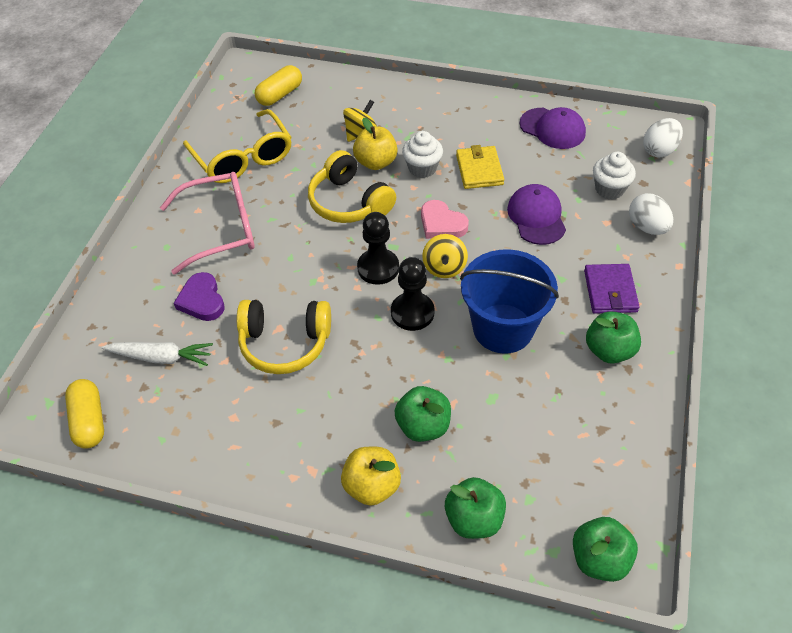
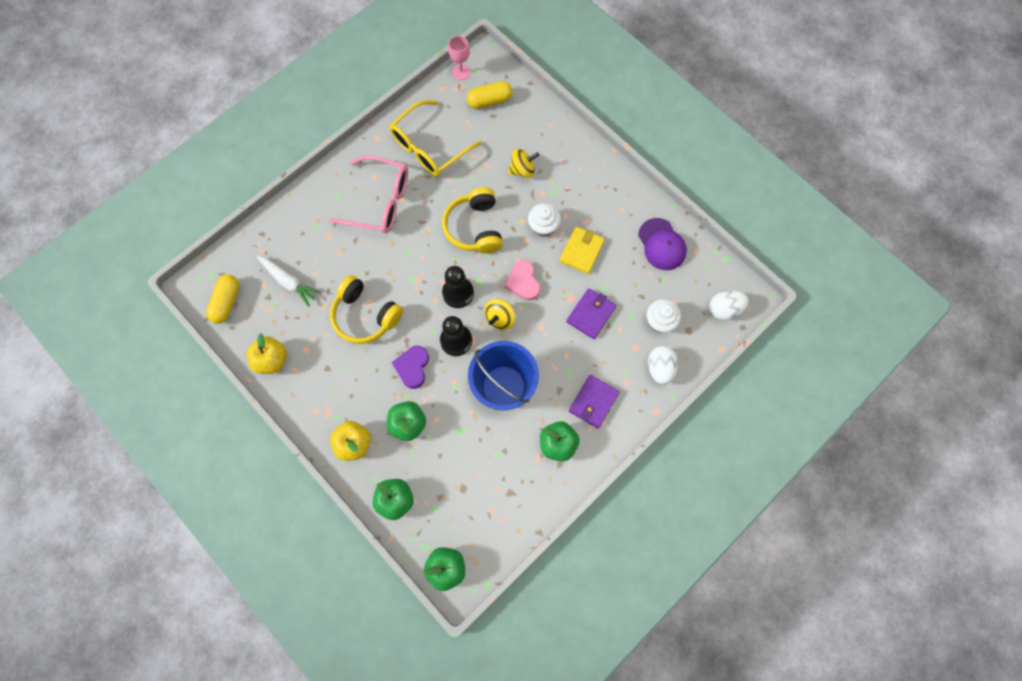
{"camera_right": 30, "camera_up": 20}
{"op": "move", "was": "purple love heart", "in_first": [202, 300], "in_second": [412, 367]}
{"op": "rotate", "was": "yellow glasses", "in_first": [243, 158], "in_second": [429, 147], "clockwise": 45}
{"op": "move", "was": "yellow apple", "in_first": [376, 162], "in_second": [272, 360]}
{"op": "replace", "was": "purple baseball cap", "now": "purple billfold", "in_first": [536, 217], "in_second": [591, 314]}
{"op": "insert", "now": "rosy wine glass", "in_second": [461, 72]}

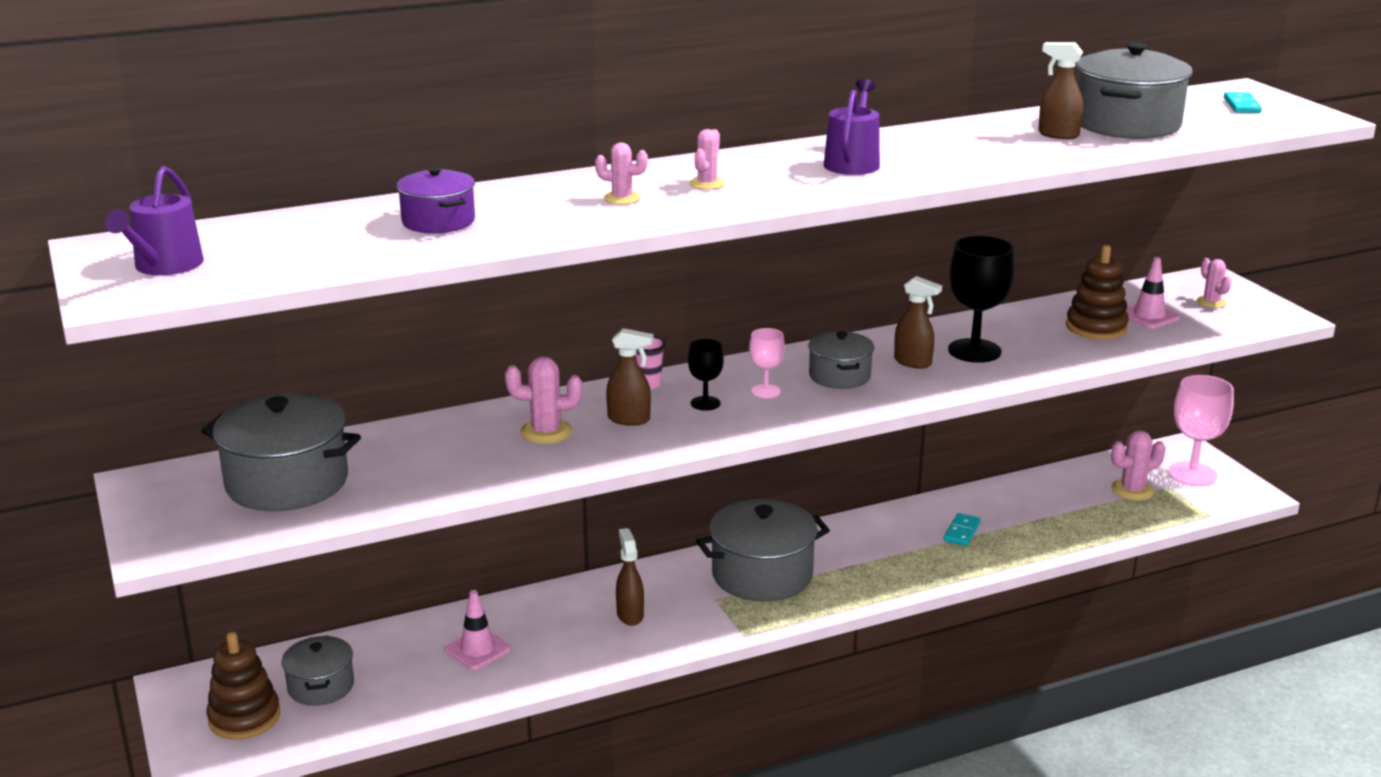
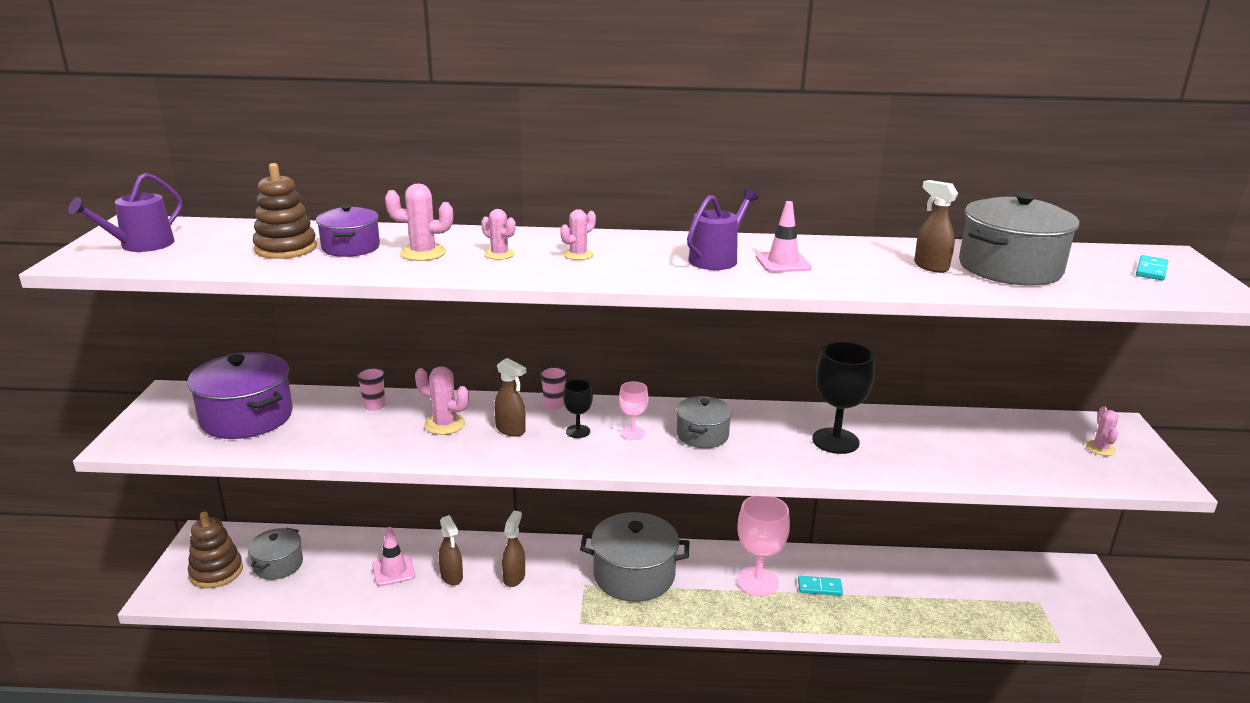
{"camera_right": 25, "camera_up": 0}
{"op": "recolor", "was": "gray cooking pot", "now": "purple cooking pot", "in_first": [287, 482], "in_second": [247, 417]}
{"op": "move", "was": "russet spray cleaner", "in_first": [913, 362], "in_second": [452, 577]}
{"op": "rotate", "was": "turquoise domino tile", "in_first": [961, 532], "in_second": [820, 587], "clockwise": 45}
{"op": "move", "was": "russet stacking toy", "in_first": [1096, 327], "in_second": [286, 248]}
{"op": "move", "was": "rosy saguaro cactus", "in_first": [1132, 490], "in_second": [423, 253]}
{"op": "move", "was": "rosy traffic cone", "in_first": [1149, 316], "in_second": [783, 263]}
{"op": "move", "was": "rosy wine glass", "in_first": [1192, 474], "in_second": [757, 582]}
{"op": "insert", "now": "rosy tumbler", "in_second": [374, 406]}

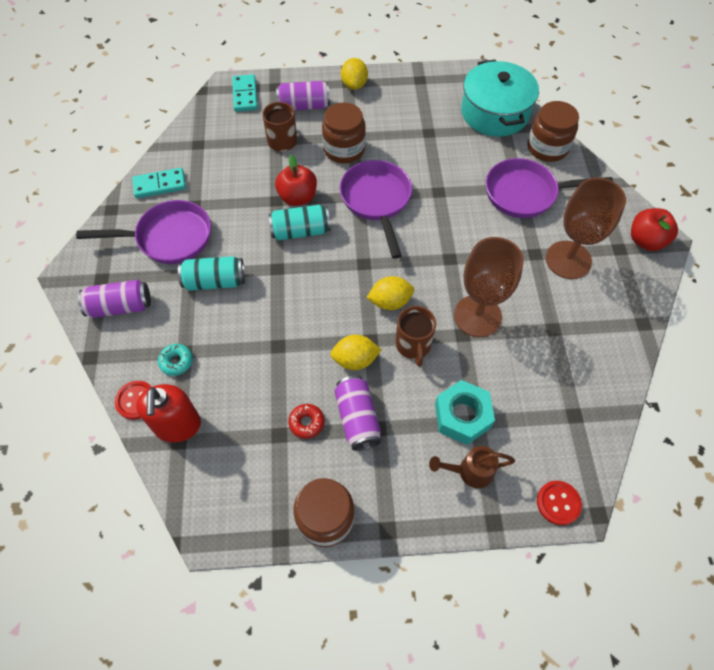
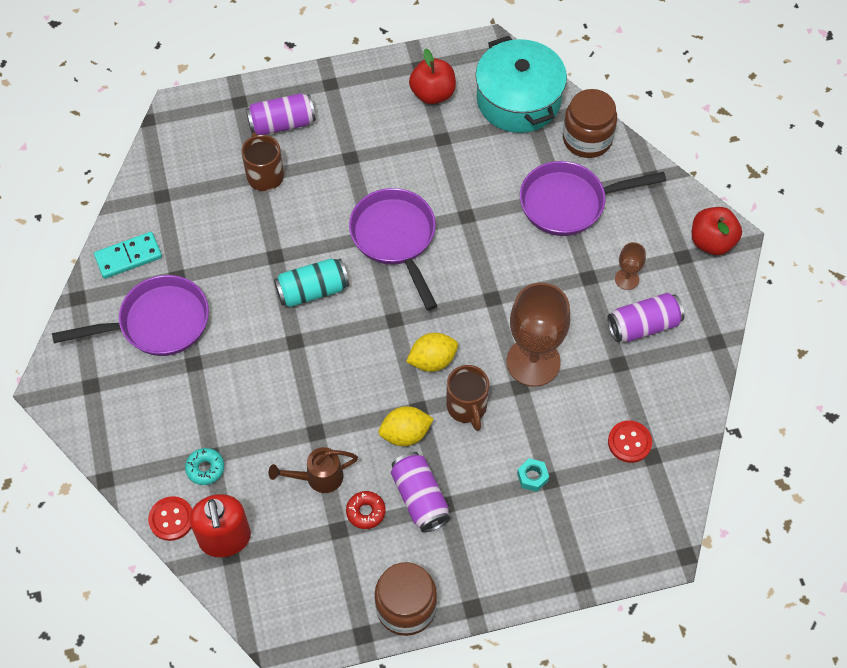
{"camera_right": -10, "camera_up": 0}
{"op": "move", "was": "purple can", "in_first": [120, 306], "in_second": [643, 326]}
{"op": "delete", "was": "turquoise can", "in_first": [215, 281]}
{"op": "delete", "was": "turquoise domino tile", "in_first": [245, 95]}
{"op": "move", "was": "scarlet apple", "in_first": [297, 197], "in_second": [432, 94]}
{"op": "delete", "was": "russet jar", "in_first": [344, 149]}
{"op": "delete", "was": "yellow citrus fruit", "in_first": [354, 84]}
{"op": "move", "was": "russet watering can", "in_first": [470, 471], "in_second": [318, 477]}
{"op": "resize", "was": "turquoise nut", "in_first": [462, 416], "in_second": [532, 477], "ratio": 0.49}
{"op": "move", "was": "scarlet shirt button", "in_first": [558, 503], "in_second": [629, 442]}
{"op": "resize", "was": "russet wine glass", "in_first": [568, 260], "in_second": [627, 279], "ratio": 0.46}

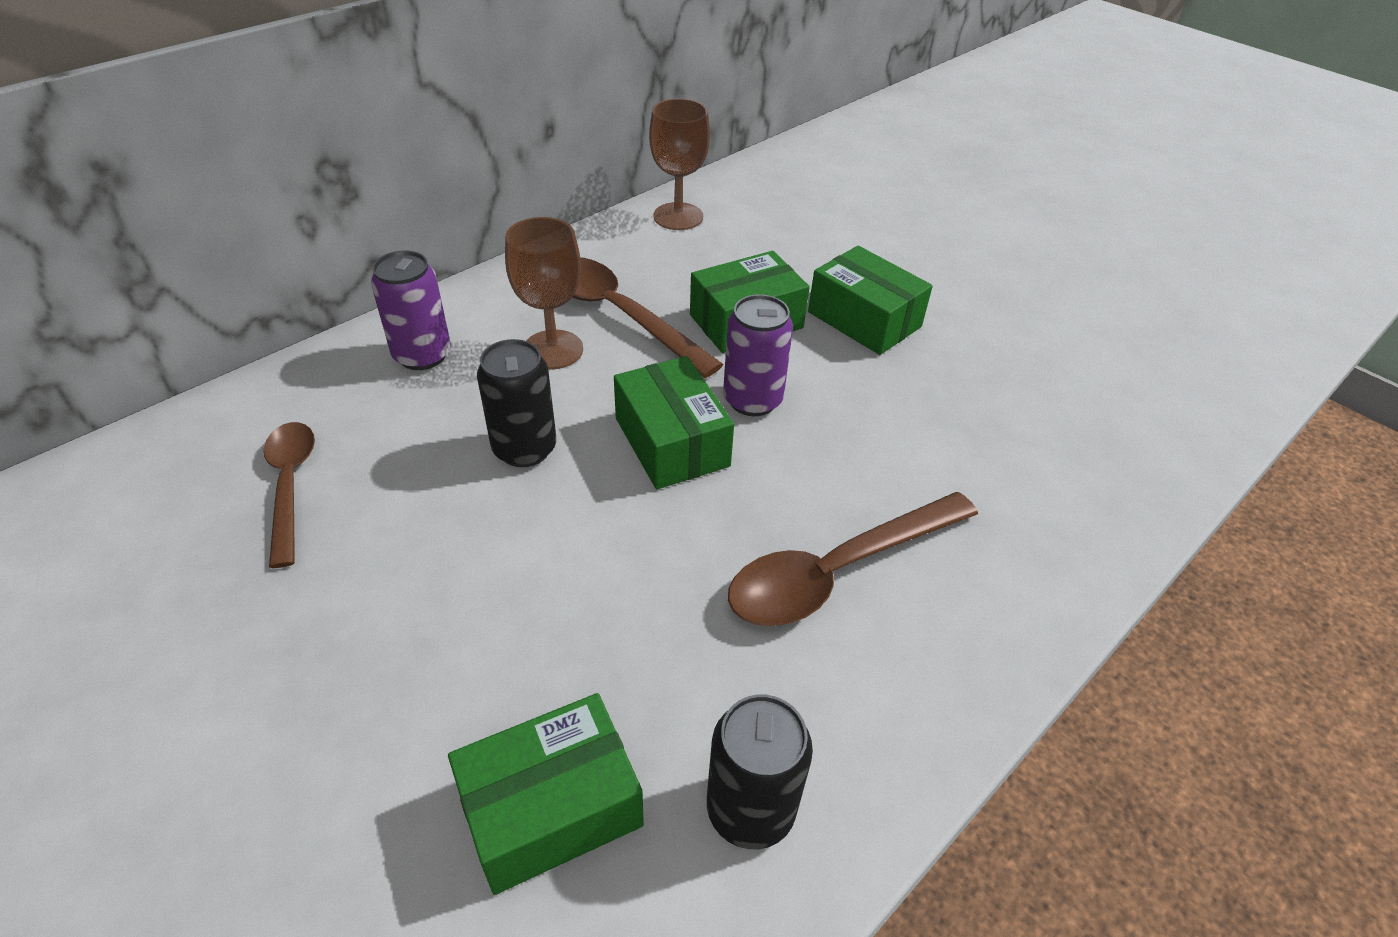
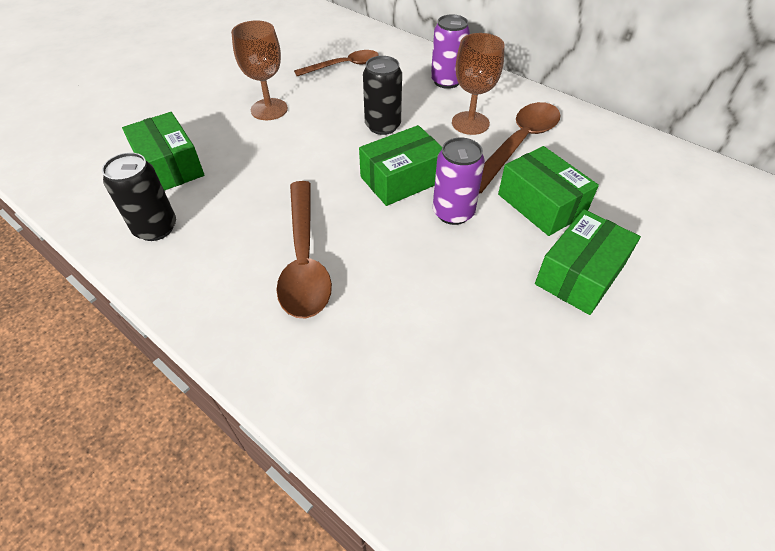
{"camera_right": 85, "camera_up": 5}
{"op": "move", "was": "russet wine glass", "in_first": [678, 216], "in_second": [269, 109]}
{"op": "rotate", "was": "russet teaspoon", "in_first": [838, 571], "in_second": [304, 259], "clockwise": -150}

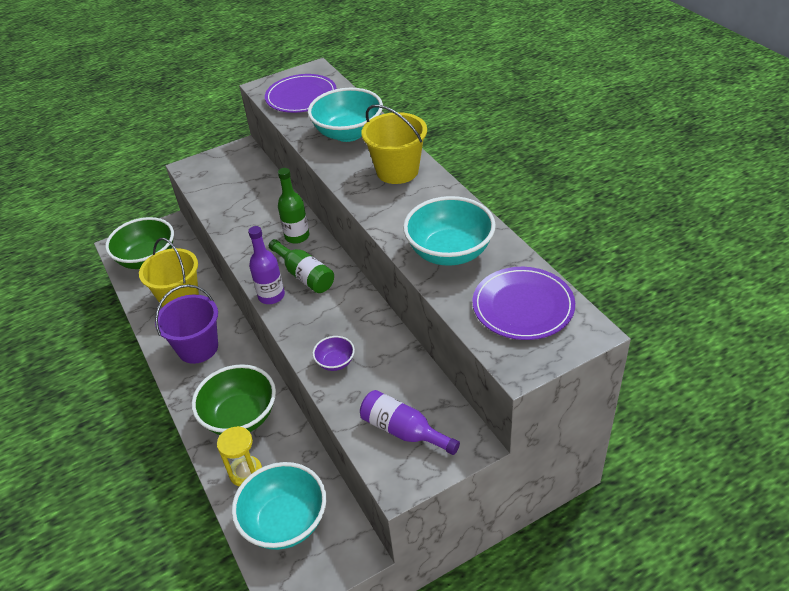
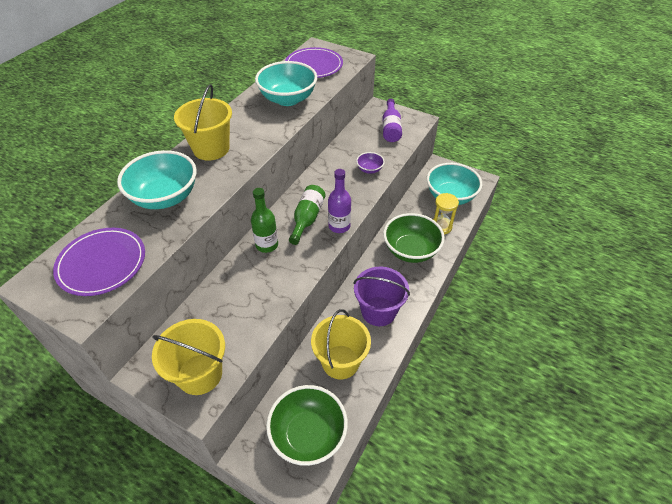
{"camera_right": -125, "camera_up": 5}
{"op": "insert", "now": "yellow bucket", "in_second": [200, 374]}

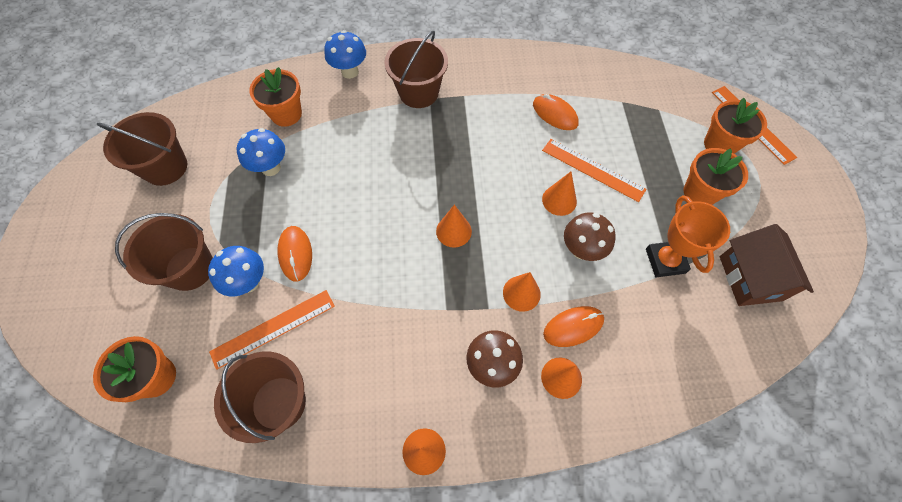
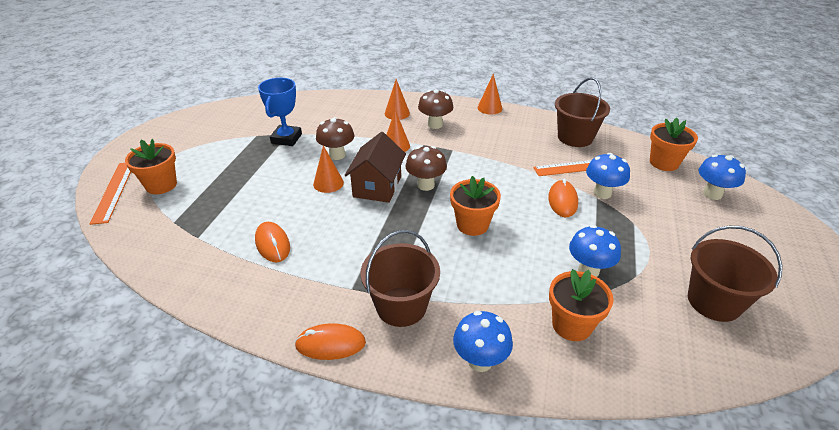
{"camera_right": -160, "camera_up": -25}
{"op": "delete", "was": "russet bucket", "in_first": [190, 268]}
{"op": "replace", "was": "orange cone", "now": "russet toadstool", "in_first": [453, 231], "in_second": [426, 185]}
{"op": "delete", "was": "orange measuring stick", "in_first": [593, 169]}
{"op": "move", "was": "orange PC mouse", "in_first": [573, 327], "in_second": [330, 344]}
{"op": "recolor", "was": "orange trophy", "now": "blue trophy", "in_first": [665, 261], "in_second": [286, 138]}
{"op": "move", "was": "orange potted plant", "in_first": [700, 192], "in_second": [472, 224]}
{"op": "move", "was": "russet toy house", "in_first": [750, 278], "in_second": [377, 186]}
{"op": "insert", "now": "blue toadstool", "in_second": [712, 194]}

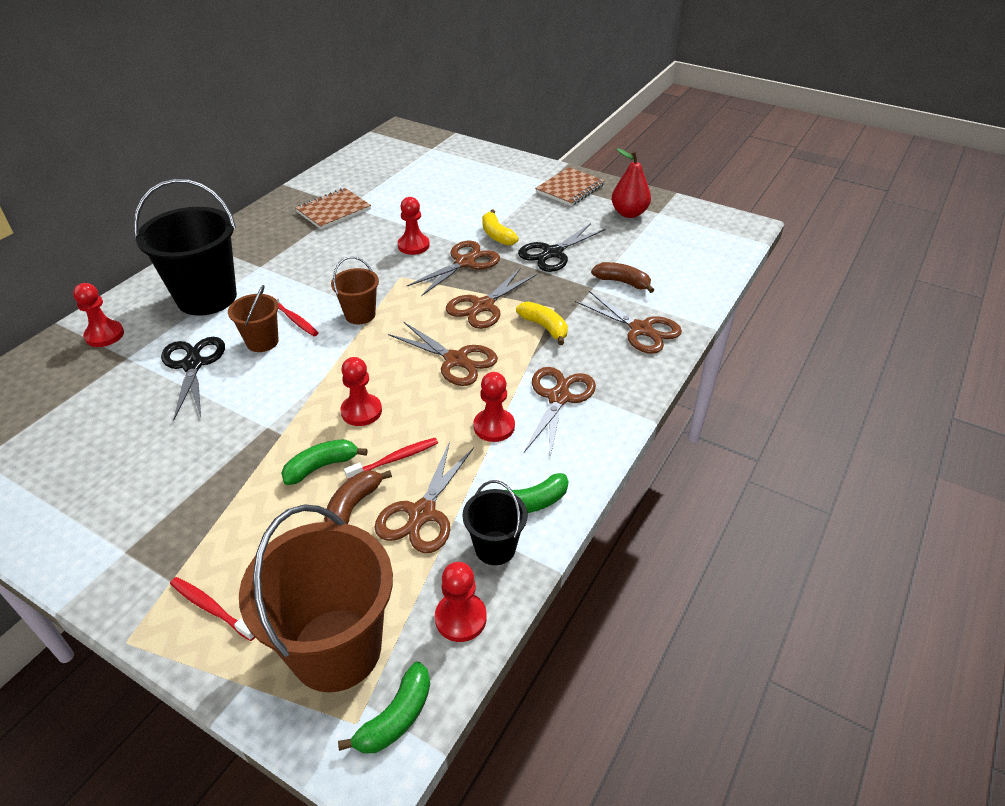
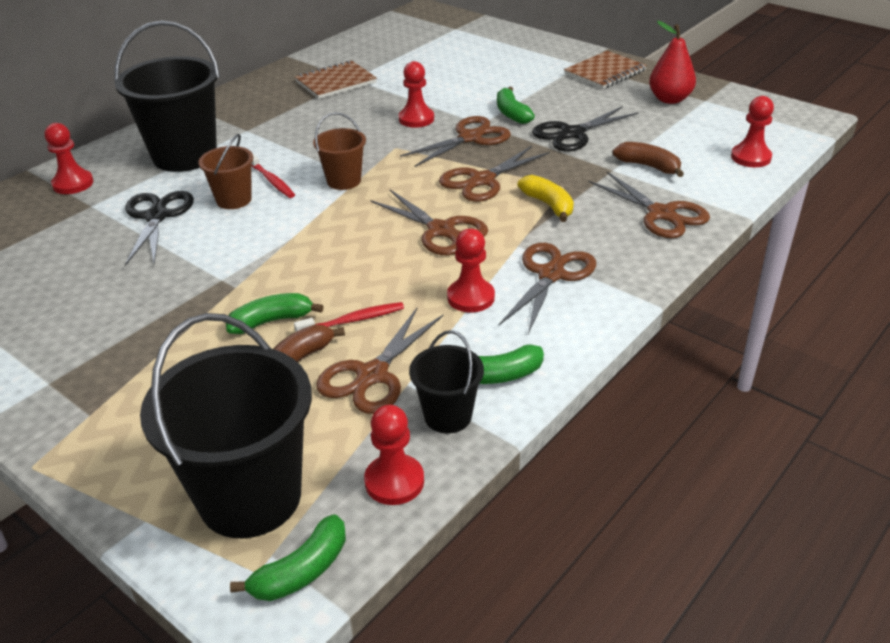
{"camera_right": 10, "camera_up": -5}
{"op": "delete", "was": "scarlet tooth brush", "in_first": [211, 608]}
{"op": "recolor", "was": "russet bucket", "now": "black bucket", "in_first": [336, 649], "in_second": [250, 497]}
{"op": "move", "was": "scarlet pawn", "in_first": [361, 411], "in_second": [750, 157]}
{"op": "recolor", "was": "yellow toy banana", "now": "green toy banana", "in_first": [497, 235], "in_second": [512, 113]}

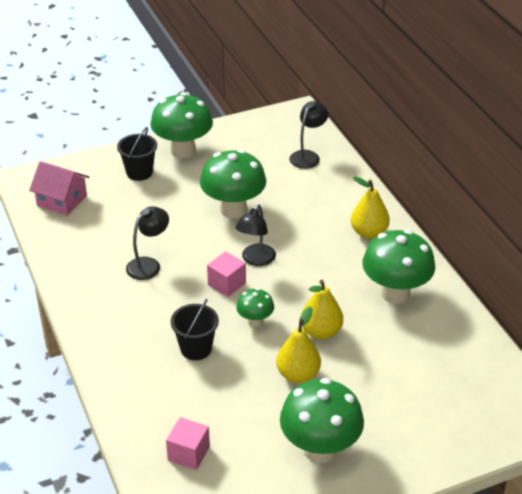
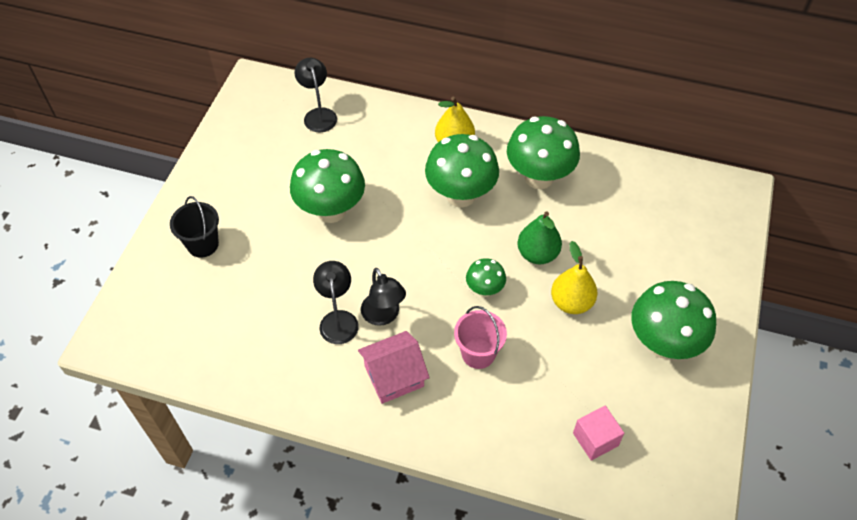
{"camera_right": -50, "camera_up": 15}
{"op": "move", "was": "rosy toy house", "in_first": [62, 200], "in_second": [394, 376]}
{"op": "move", "was": "green toadstool", "in_first": [183, 151], "in_second": [460, 195]}
{"op": "recolor", "was": "black bucket", "now": "rosy bucket", "in_first": [196, 348], "in_second": [478, 353]}
{"op": "delete", "was": "rosy solid cube", "in_first": [227, 284]}
{"op": "move", "was": "black desk lamp", "in_first": [256, 260], "in_second": [383, 316]}
{"op": "recolor", "was": "yellow pear", "now": "green pear", "in_first": [321, 332], "in_second": [537, 254]}

